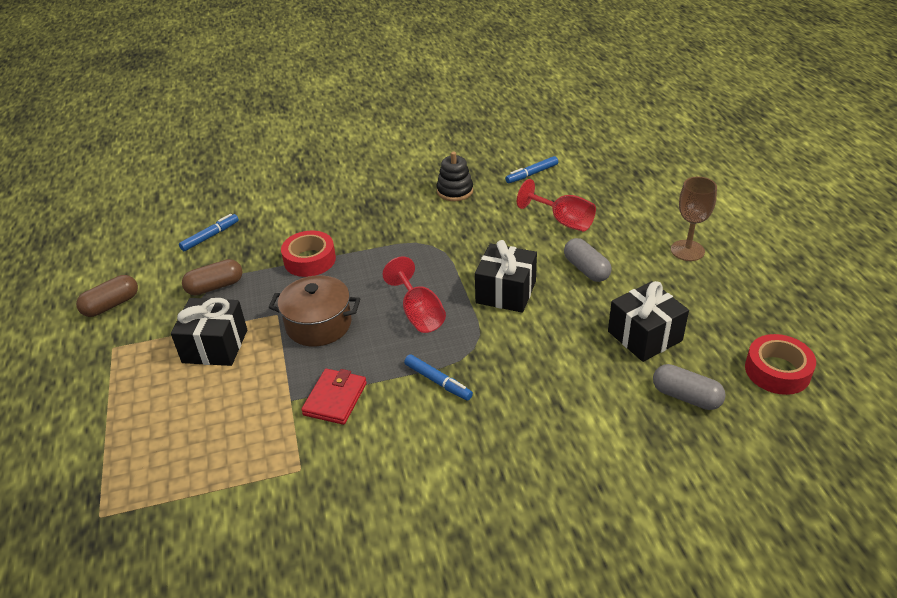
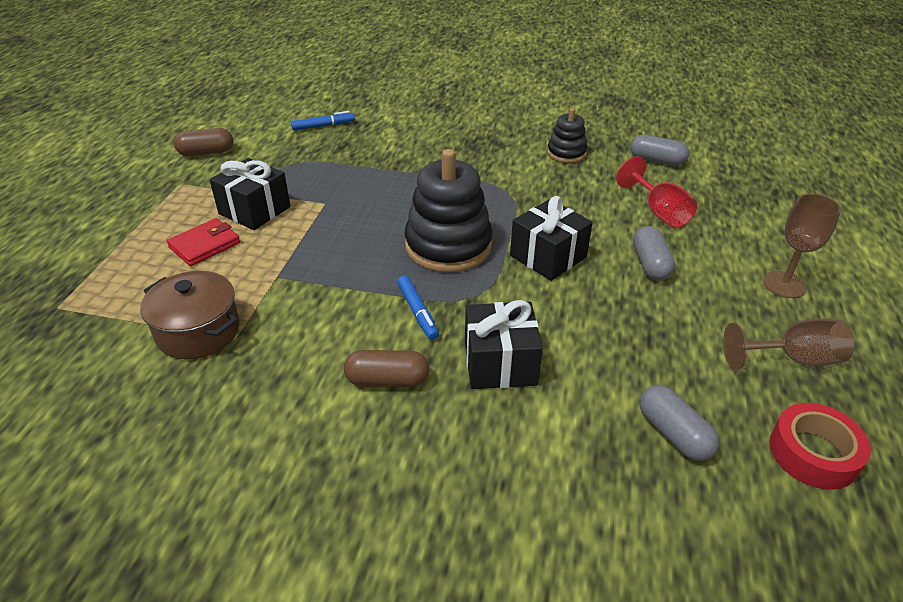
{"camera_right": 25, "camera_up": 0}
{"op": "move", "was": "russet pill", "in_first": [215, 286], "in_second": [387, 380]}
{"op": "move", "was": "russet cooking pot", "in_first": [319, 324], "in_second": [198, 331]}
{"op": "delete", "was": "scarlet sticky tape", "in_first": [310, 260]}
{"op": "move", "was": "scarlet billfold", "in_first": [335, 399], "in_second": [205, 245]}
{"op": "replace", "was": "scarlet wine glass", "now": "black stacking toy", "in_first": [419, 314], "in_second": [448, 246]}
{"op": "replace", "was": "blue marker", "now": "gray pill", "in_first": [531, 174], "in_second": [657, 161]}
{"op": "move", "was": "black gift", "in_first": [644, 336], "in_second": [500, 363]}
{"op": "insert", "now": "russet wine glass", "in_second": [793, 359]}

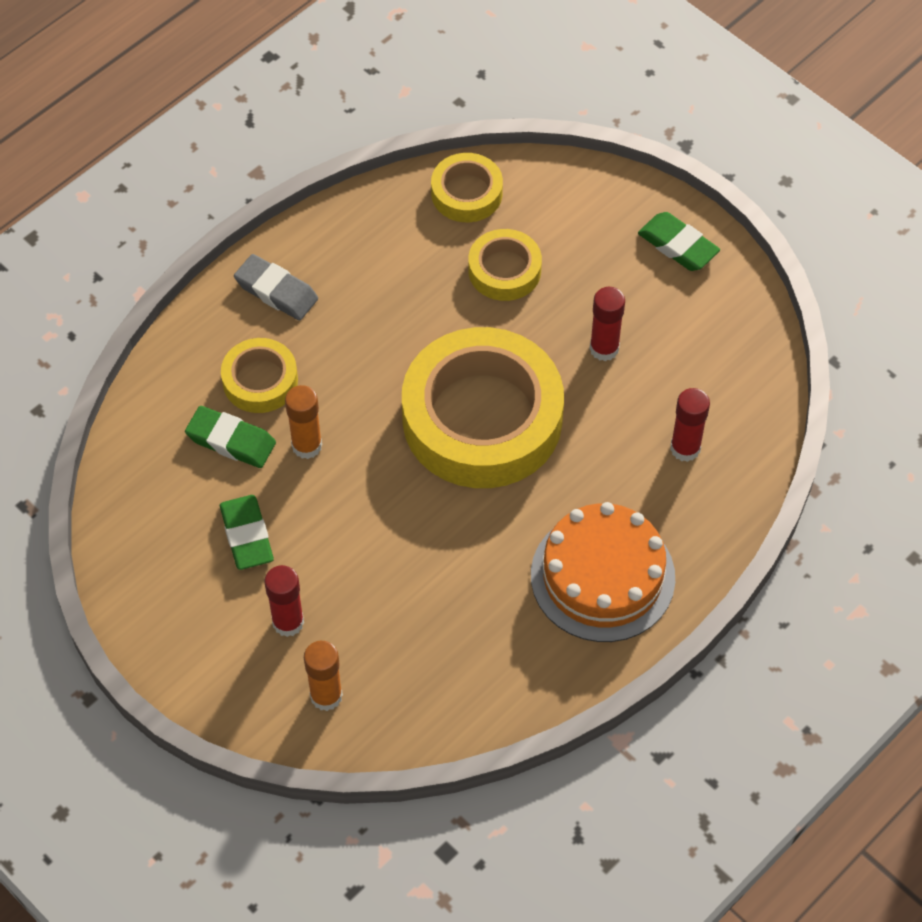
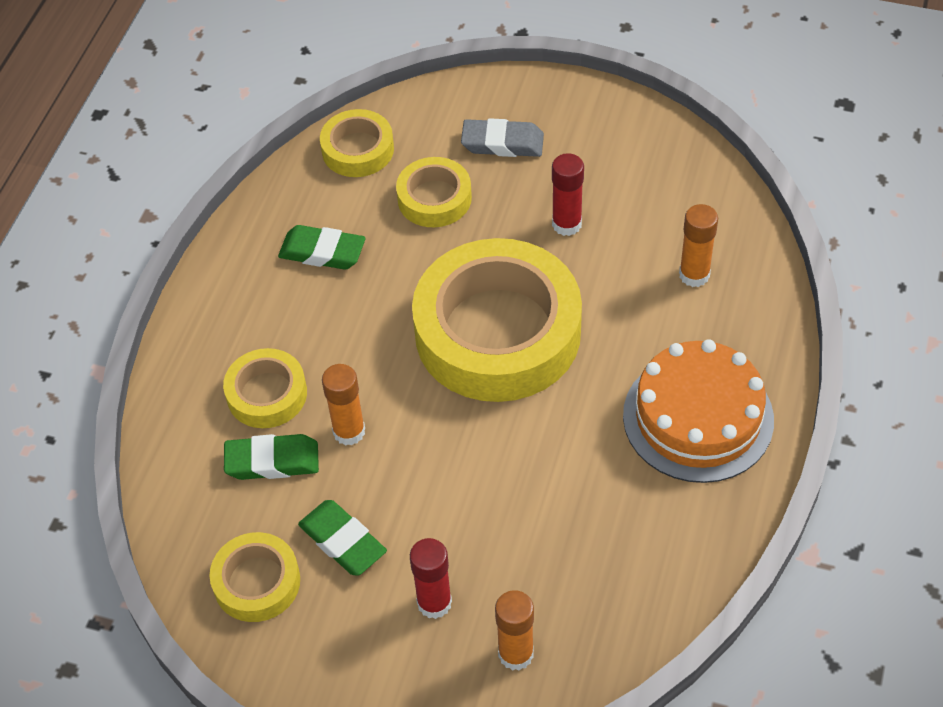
{"camera_right": -25, "camera_up": -5}
{"op": "move", "was": "gray eraser", "in_first": [276, 291], "in_second": [502, 143]}
{"op": "move", "was": "green eraser", "in_first": [678, 245], "in_second": [322, 252]}
{"op": "recolor", "was": "scarlet glue", "now": "orange glue", "in_first": [685, 448], "in_second": [694, 275]}
{"op": "insert", "now": "yellow sticky tape", "in_second": [257, 582]}

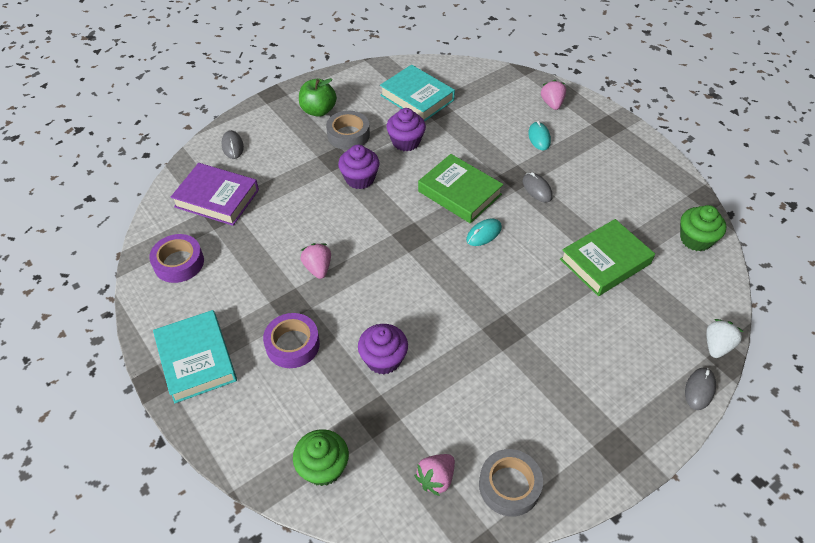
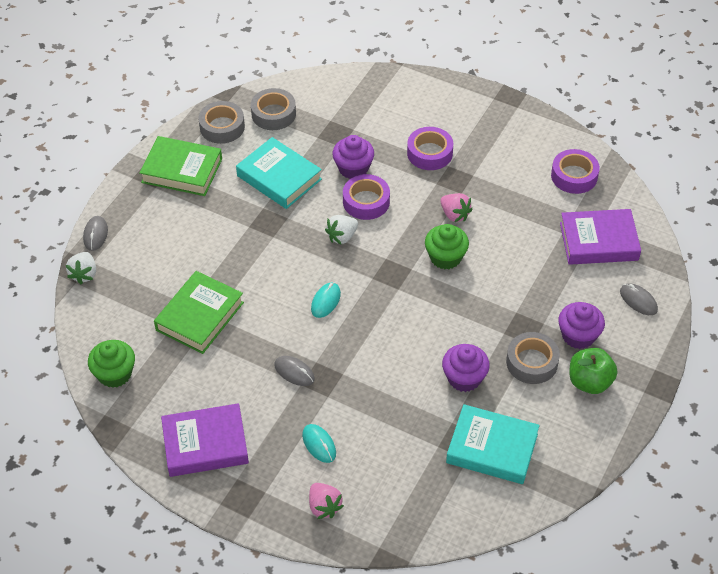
{"camera_right": 155, "camera_up": 0}
{"op": "move", "was": "turquoise book", "in_first": [196, 359], "in_second": [279, 177]}
{"op": "move", "was": "green fairy cake", "in_first": [323, 467], "in_second": [445, 257]}
{"op": "move", "was": "purple fairy cake", "in_first": [360, 179], "in_second": [578, 336]}
{"op": "replace", "was": "rosy strawberry", "now": "gray sticky tape", "in_first": [436, 478], "in_second": [273, 114]}
{"op": "move", "was": "green book", "in_first": [459, 193], "in_second": [182, 170]}
{"op": "insert", "now": "purple book", "in_second": [205, 444]}
{"op": "insert", "now": "snow-white strawberry", "in_second": [342, 236]}
{"op": "insert", "now": "purple sticky tape", "in_second": [366, 201]}

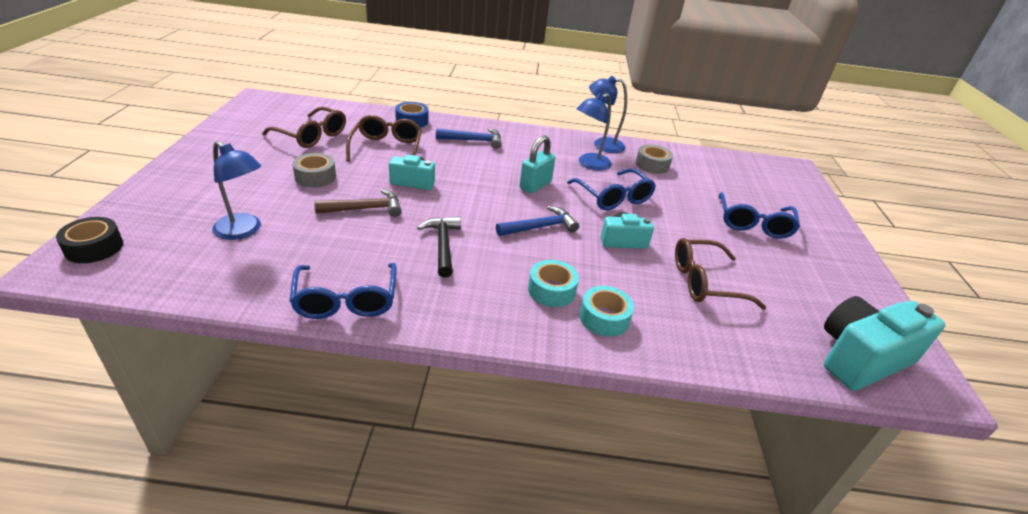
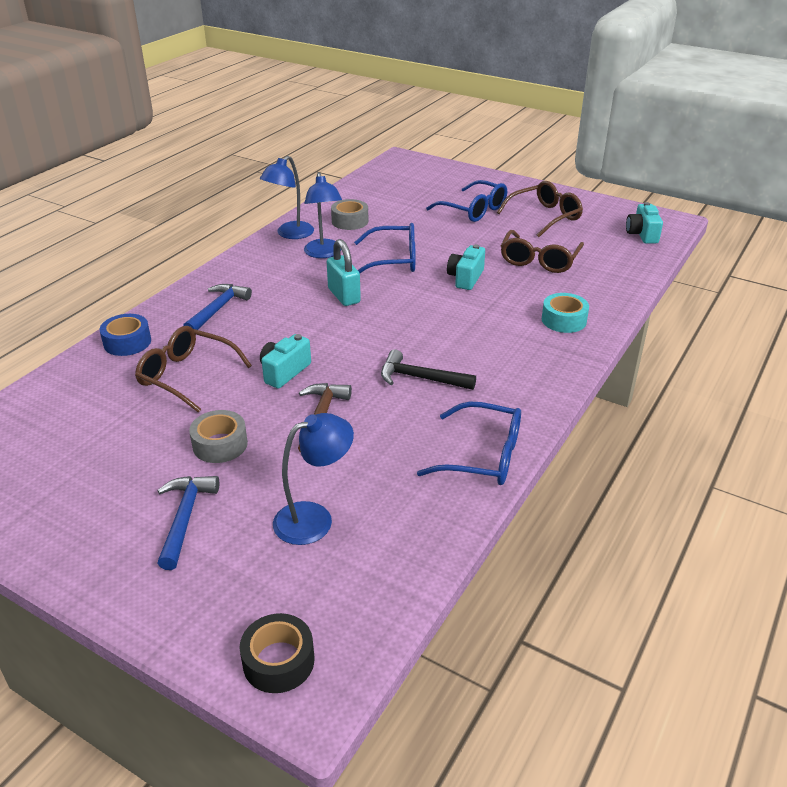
{"camera_right": -60, "camera_up": 0}
{"op": "move", "was": "russet glasses", "in_first": [311, 136], "in_second": [544, 217]}
{"op": "move", "was": "blue hammer", "in_first": [540, 227], "in_second": [185, 518]}
{"op": "delete", "was": "turquoise sticky tape", "in_first": [551, 290]}
{"op": "resize", "was": "turquoise photo camera", "in_first": [860, 358], "in_second": [642, 234], "ratio": 0.56}

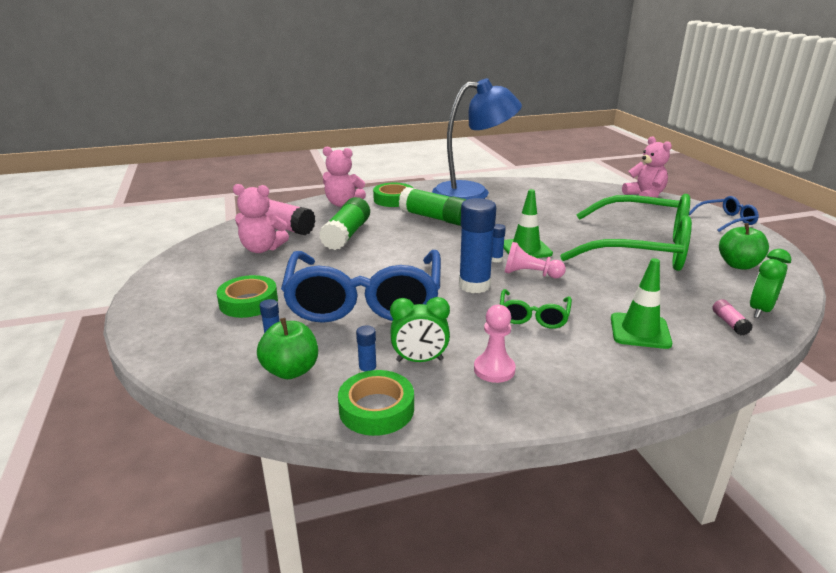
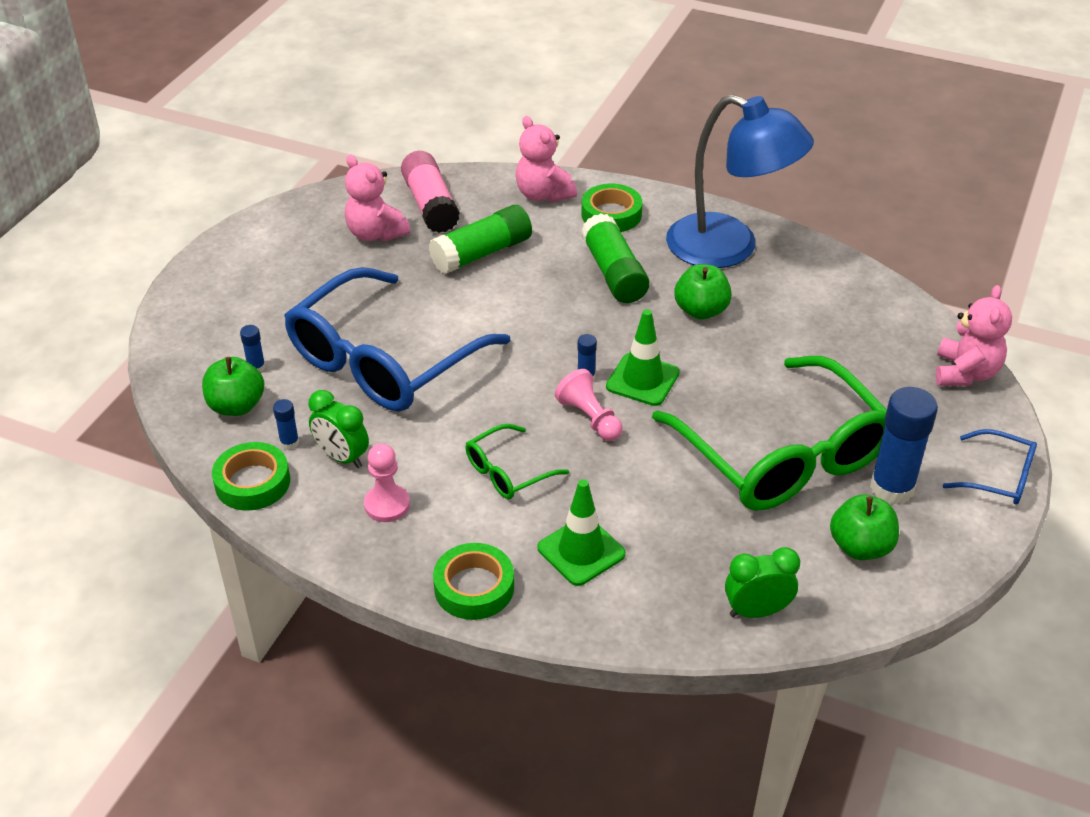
{"camera_right": 40, "camera_up": 15}
{"op": "move", "was": "green sticky tape", "in_first": [248, 302], "in_second": [474, 587]}
{"op": "move", "was": "blue glue", "in_first": [474, 285], "in_second": [892, 488]}
{"op": "delete", "was": "rosy glue", "in_first": [729, 323]}
{"op": "insert", "now": "green apple", "in_second": [701, 310]}

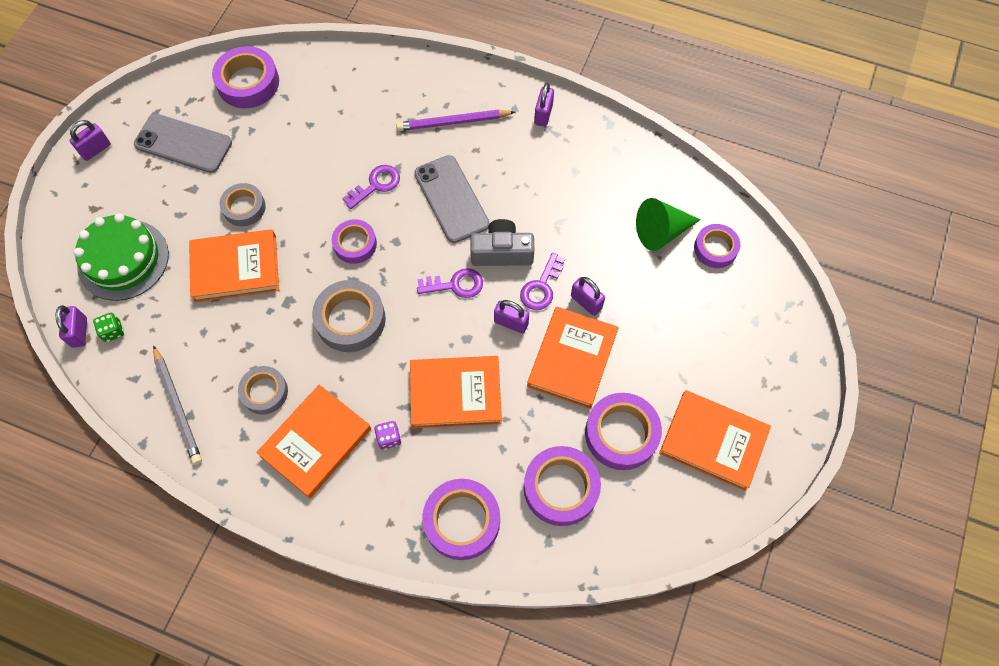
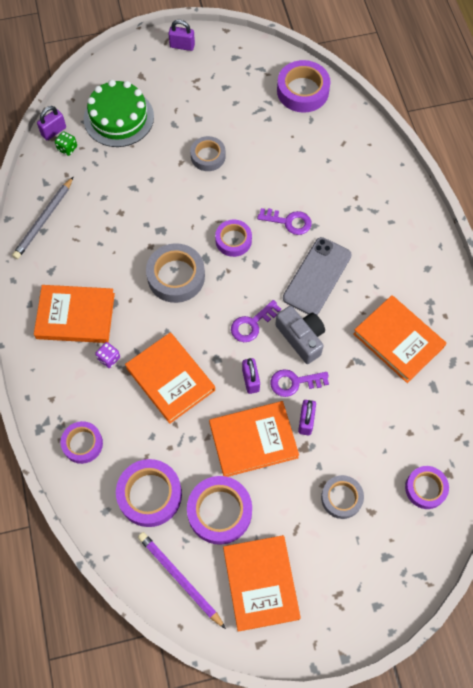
{"camera_right": 55, "camera_up": 0}
{"op": "delete", "was": "gray smartphone", "in_first": [183, 144]}
{"op": "move", "was": "orange book", "in_first": [235, 268], "in_second": [398, 340]}
{"op": "move", "was": "gray sticky tape", "in_first": [264, 392], "in_second": [341, 498]}
{"op": "move", "was": "purple pencil", "in_first": [453, 122], "in_second": [180, 579]}
{"op": "rotate", "was": "purple key", "in_first": [455, 285], "in_second": [252, 324], "clockwise": 90}
{"op": "resize", "was": "purple sticky tape", "in_first": [462, 521], "in_second": [82, 444], "ratio": 0.64}
{"op": "delete", "was": "purple lock", "in_first": [543, 114]}
{"op": "delete", "was": "green cone", "in_first": [661, 232]}

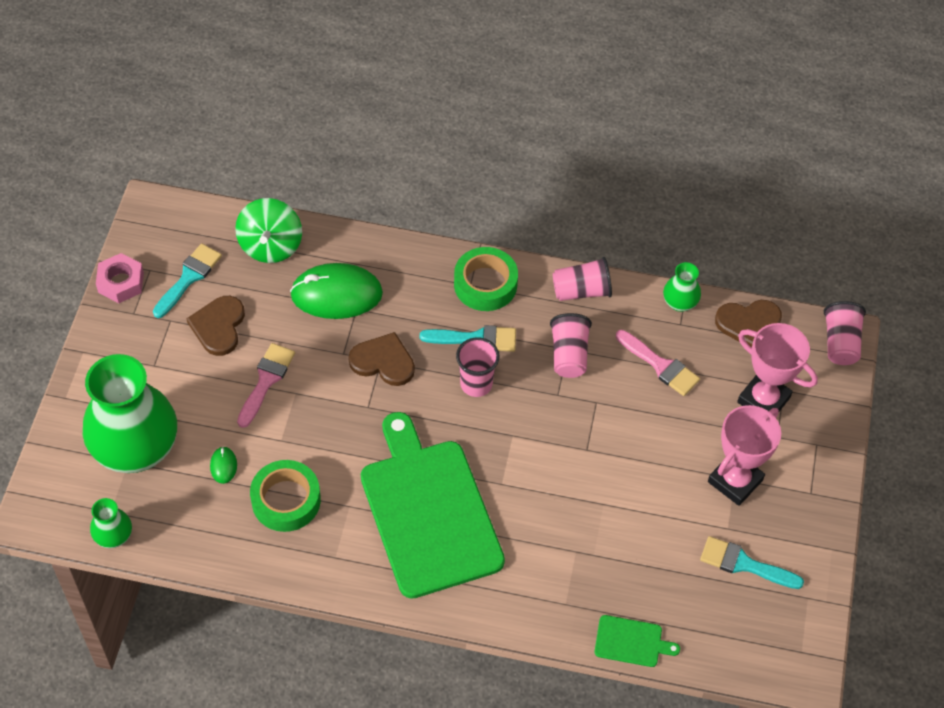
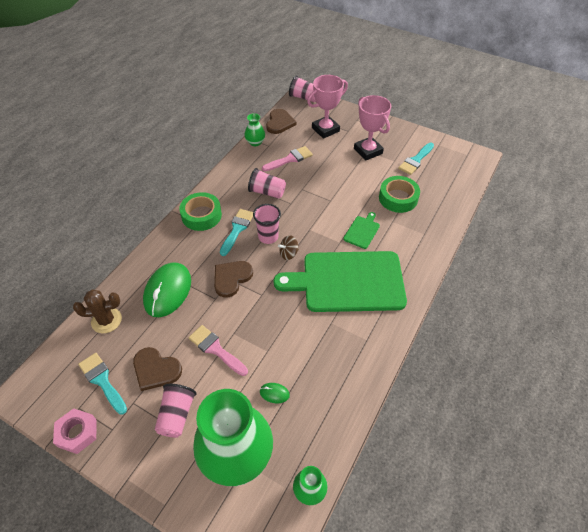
{"camera_right": -70, "camera_up": -5}
{"op": "replace", "was": "green toy top", "now": "russet saguaro cactus", "in_first": [270, 245], "in_second": [106, 320]}
{"op": "move", "was": "green sticky tape", "in_first": [286, 500], "in_second": [398, 198]}
{"op": "move", "was": "rosy tumbler", "in_first": [581, 291], "in_second": [177, 415]}
{"op": "move", "was": "green chopping board", "in_first": [631, 642], "in_second": [362, 231]}
{"op": "insert", "now": "russet toy top", "in_second": [288, 253]}

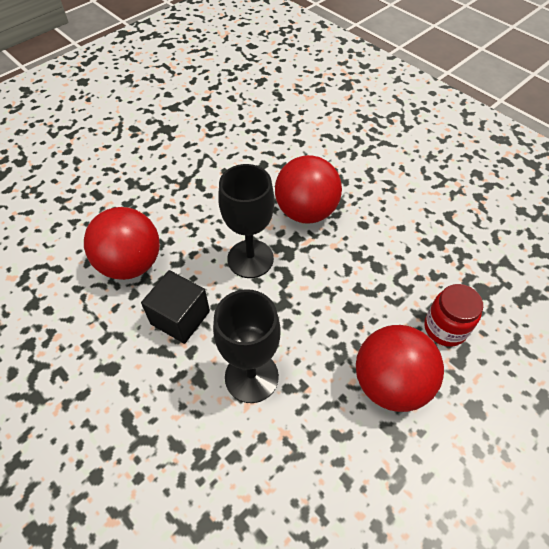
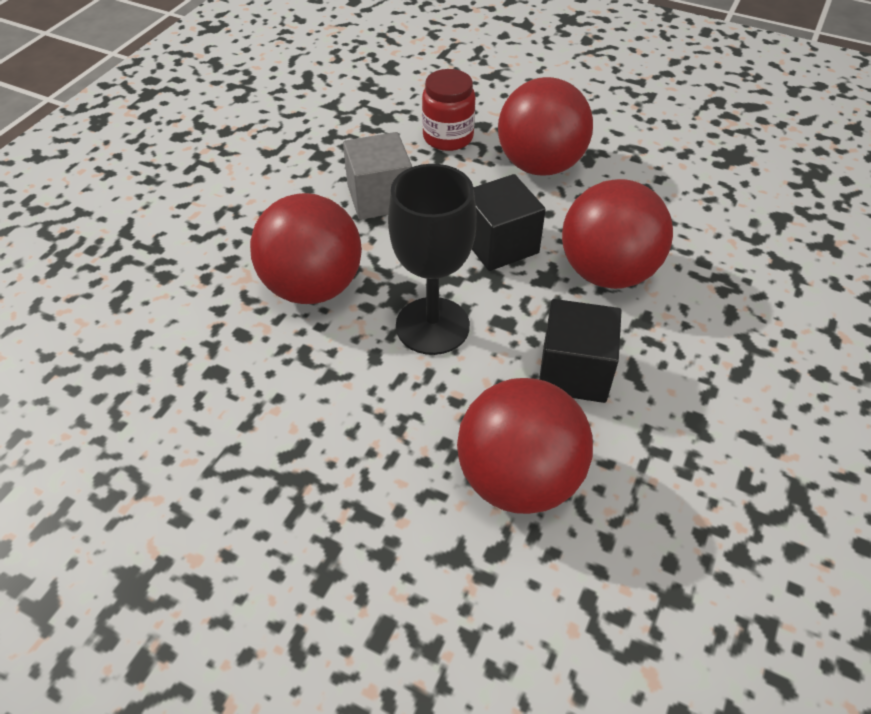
{"camera_right": -110, "camera_up": -5}
{"op": "replace", "was": "black wine glass", "now": "scarlet play ball", "in_first": [251, 377], "in_second": [607, 272]}
{"op": "insert", "now": "gray solid cube", "in_second": [380, 198]}
{"op": "insert", "now": "black solid cube", "in_second": [499, 244]}

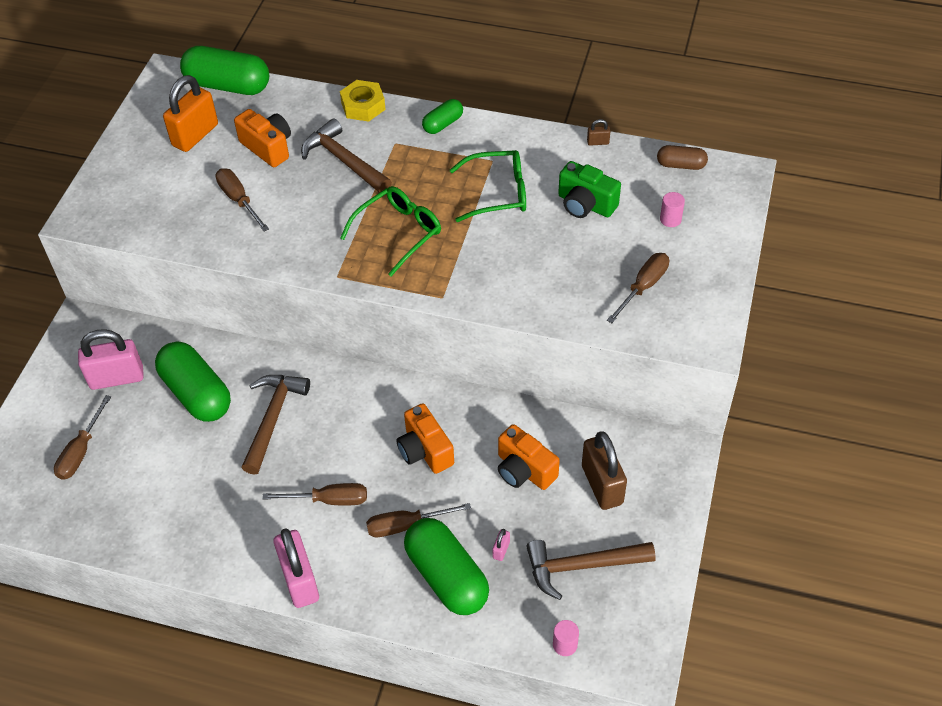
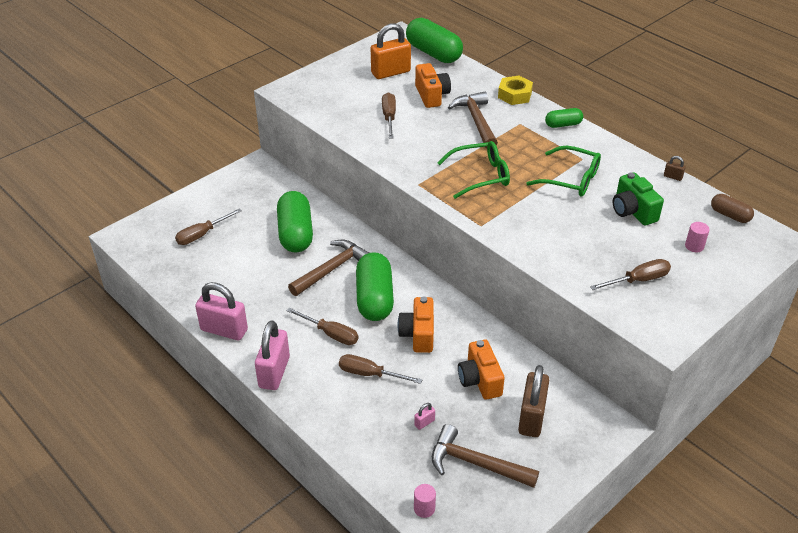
{"camera_right": 30, "camera_up": -10}
{"op": "move", "was": "rosy lock", "in_first": [117, 378], "in_second": [224, 330]}
{"op": "move", "was": "green pill", "in_first": [446, 577], "in_second": [374, 298]}

